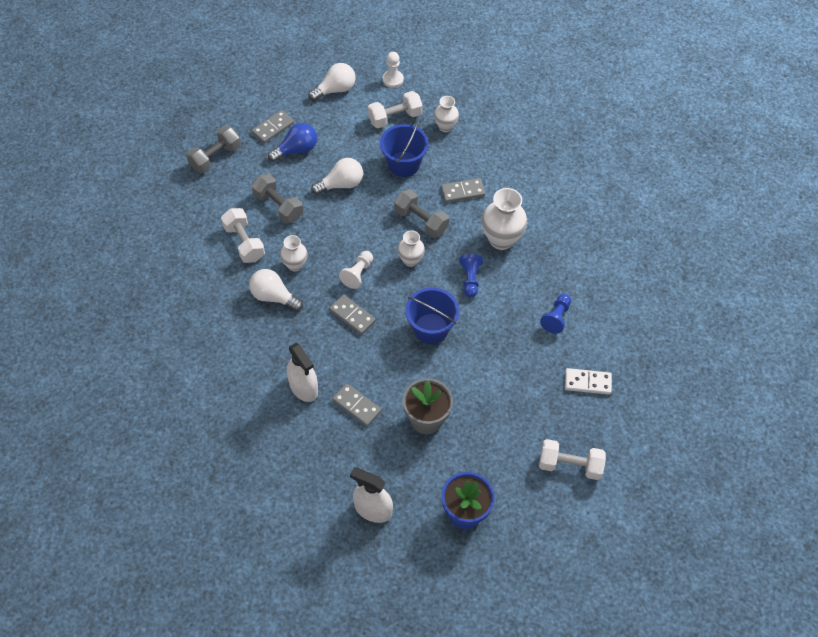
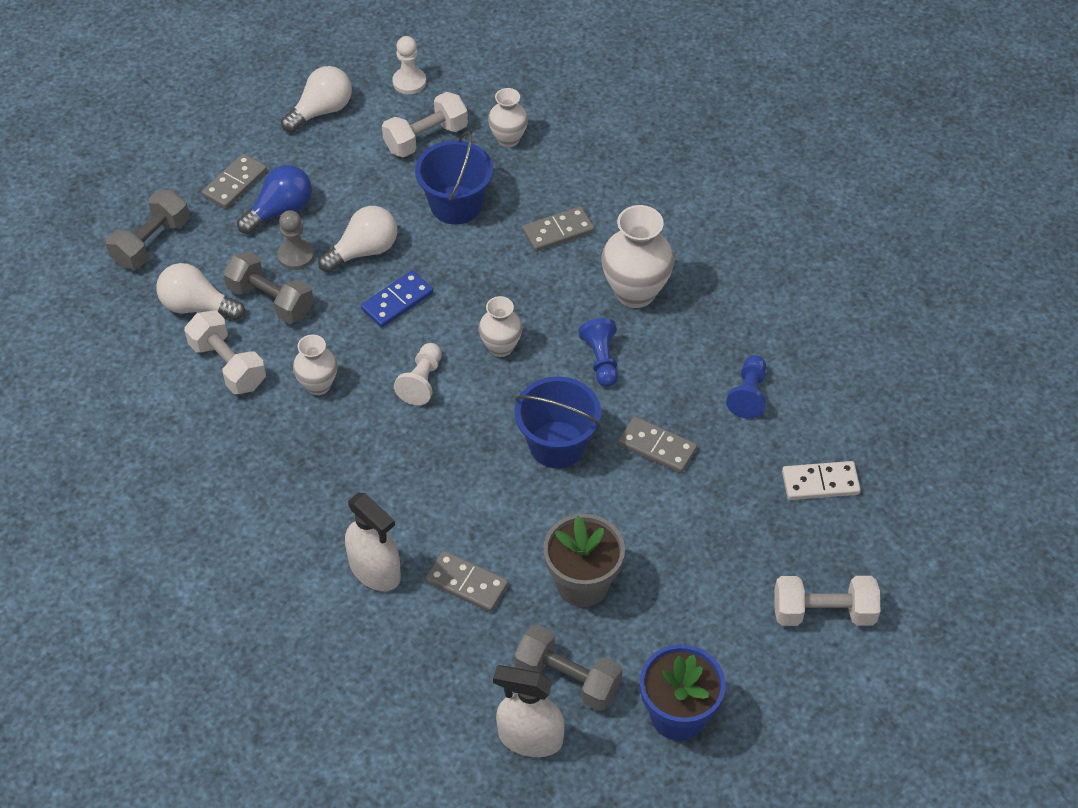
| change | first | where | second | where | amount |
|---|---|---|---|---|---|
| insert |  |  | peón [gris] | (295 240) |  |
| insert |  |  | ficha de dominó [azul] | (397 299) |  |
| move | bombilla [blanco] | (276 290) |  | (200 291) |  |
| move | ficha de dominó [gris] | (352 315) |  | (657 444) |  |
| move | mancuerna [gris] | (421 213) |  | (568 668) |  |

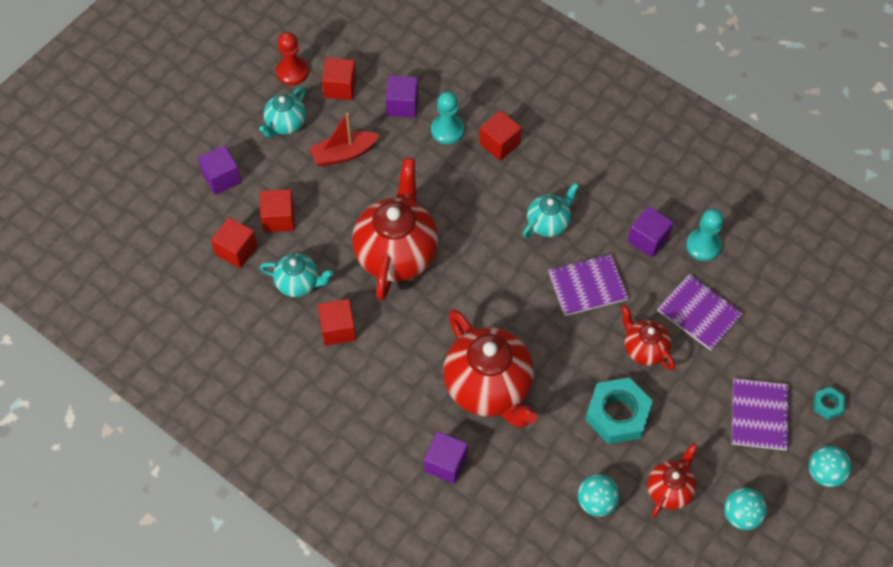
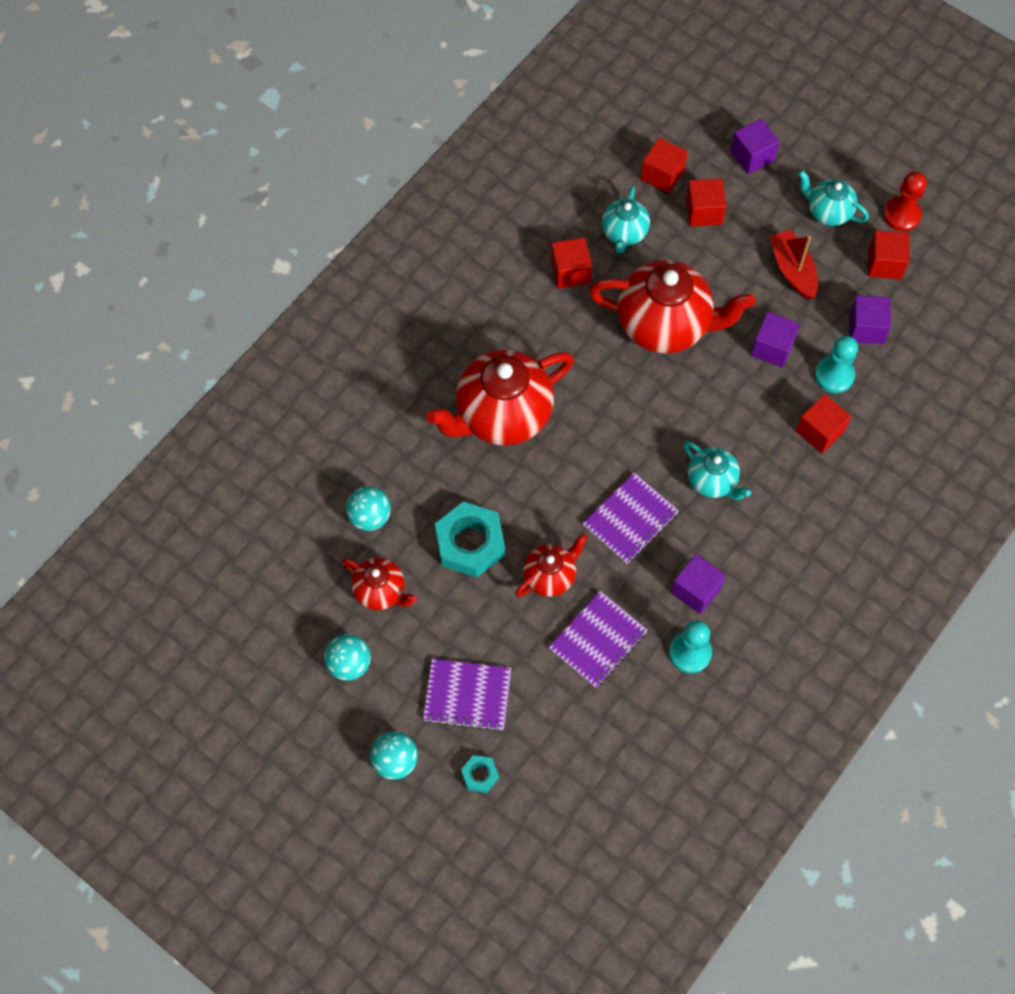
| change | first | where | second | where | amount |
|---|---|---|---|---|---|
| move | cubo [morado] | (446 457) |  | (775 340) |  |
| rotate | cuaderno [morado] | (588 285) |  | (630 518) | 60 degrees clockwise |

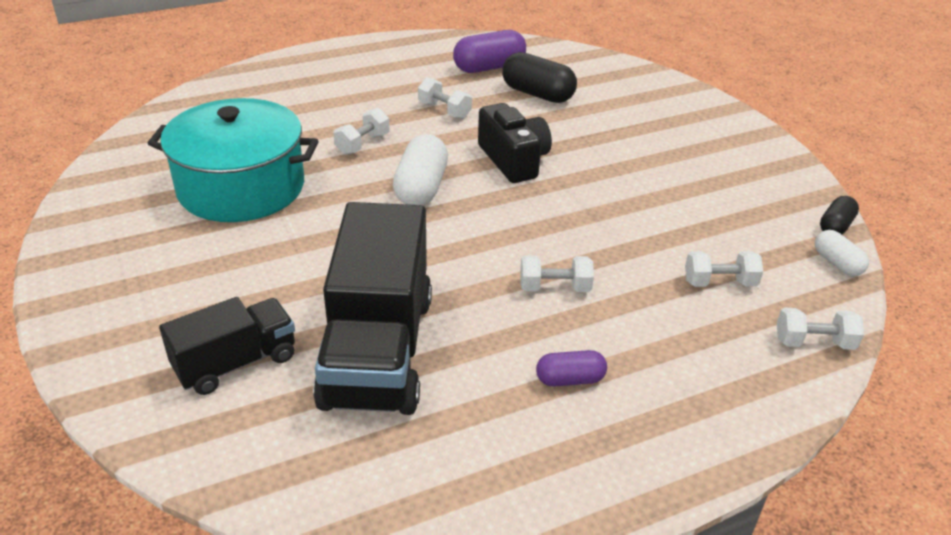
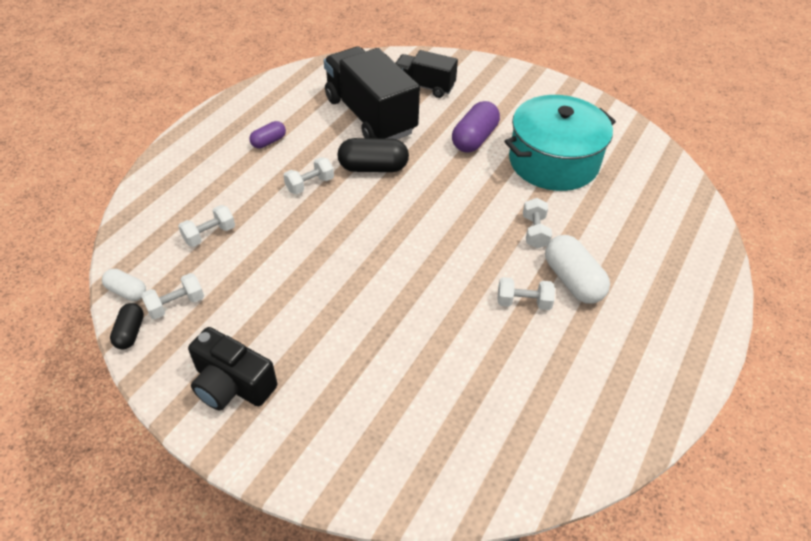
| change | first | where | second | where | amount |
|---|---|---|---|---|---|
| move | cápsula [blanco] | (420 170) |  | (577 269) |  |
| move | cápsula [morado] | (489 51) |  | (476 127) |  |
| move | cámara [negro] | (515 143) |  | (232 368) |  |
| move | cápsula [negro] | (539 77) |  | (373 155) |  |
| move | mancuerna [blanco] | (820 328) |  | (172 296) |  |
| rotate | camión [negro] | (227 346) |  | (427 74) | 90 degrees clockwise |

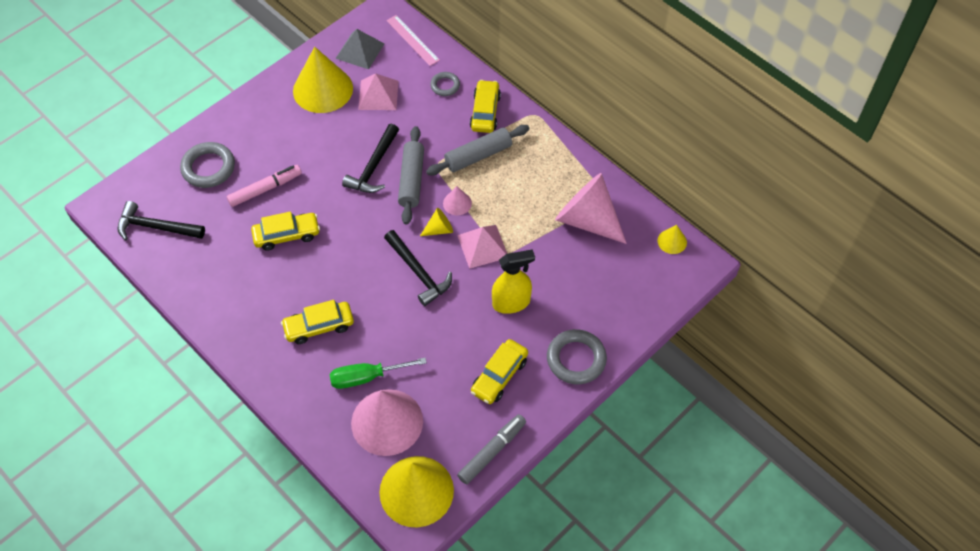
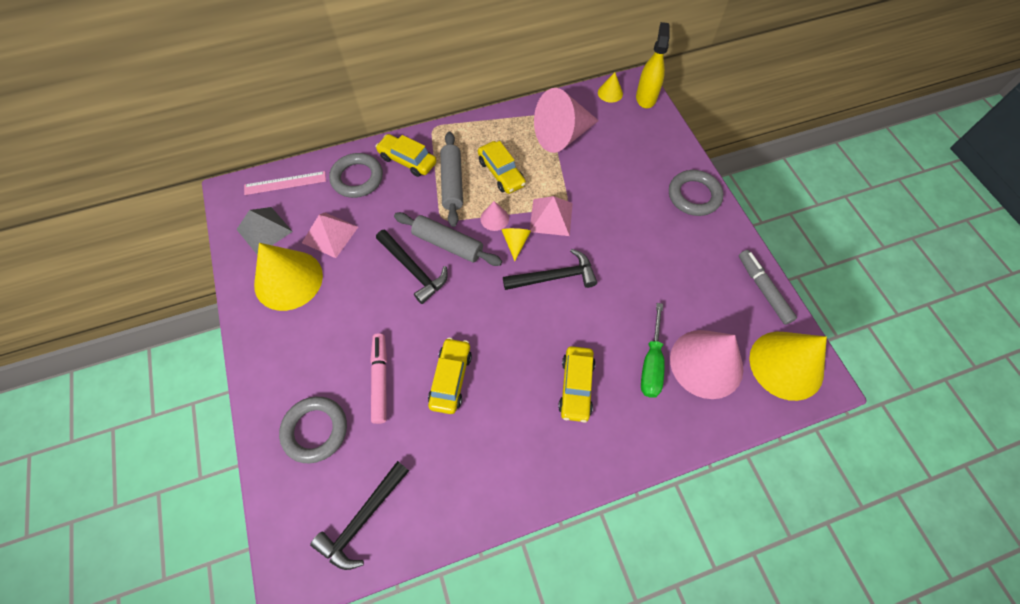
| change | first | where | second | where | amount |
|---|---|---|---|---|---|
| move | coche [amarillo] | (499 371) |  | (502 167) |  |
| move | pulverizador [amarillo] | (513 281) |  | (653 65) |  |
| resize | anillo [gris] | (445 84) |  | (356 175) | x1.73 |

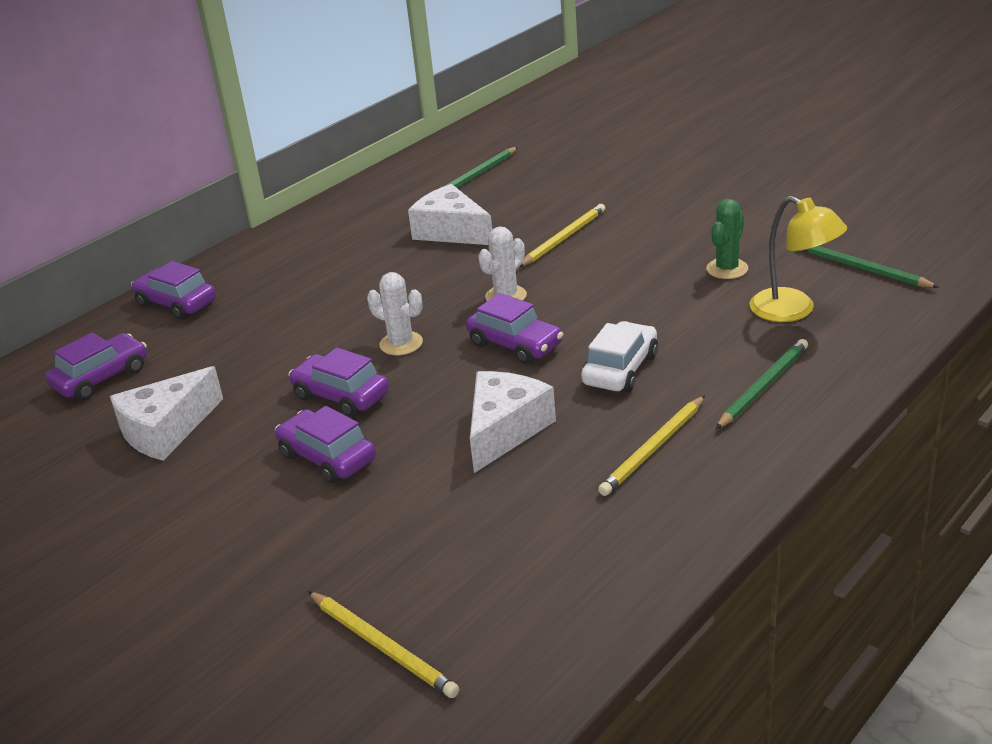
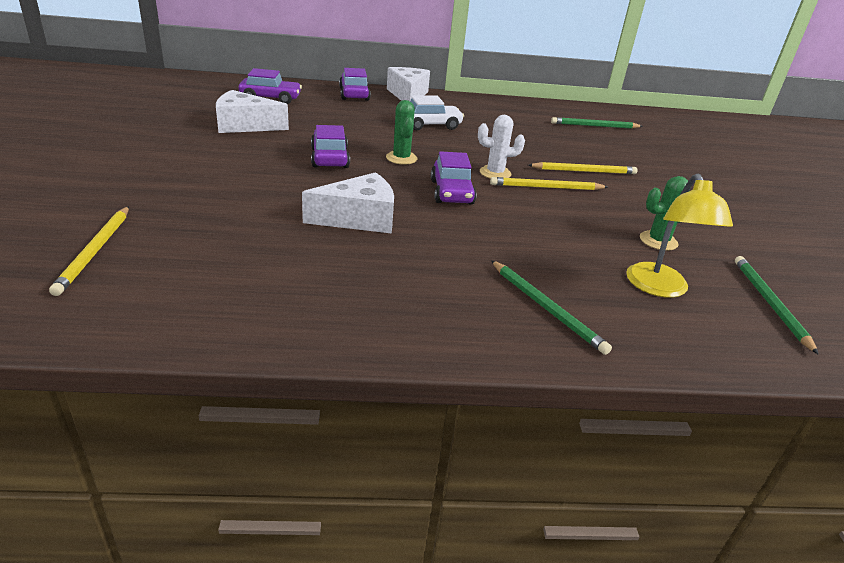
| change | first | where | second | where | amount |
|---|---|---|---|---|---|
| delete | coche [morado] | (325 445) |  |  |  |
| move | queso [blanco] | (450 214) |  | (408 84) |  |
| move | coche [blanco] | (619 357) |  | (437 113) |  |
| move | lápiz [amarillo] | (651 445) |  | (549 183) |  |
| recolor | cactus [blanco] | (395 313) | cactus [verde] | (401 132) |  |
| rotate | lápiz [verde] | (762 384) |  | (551 307) | 60 degrees clockwise |

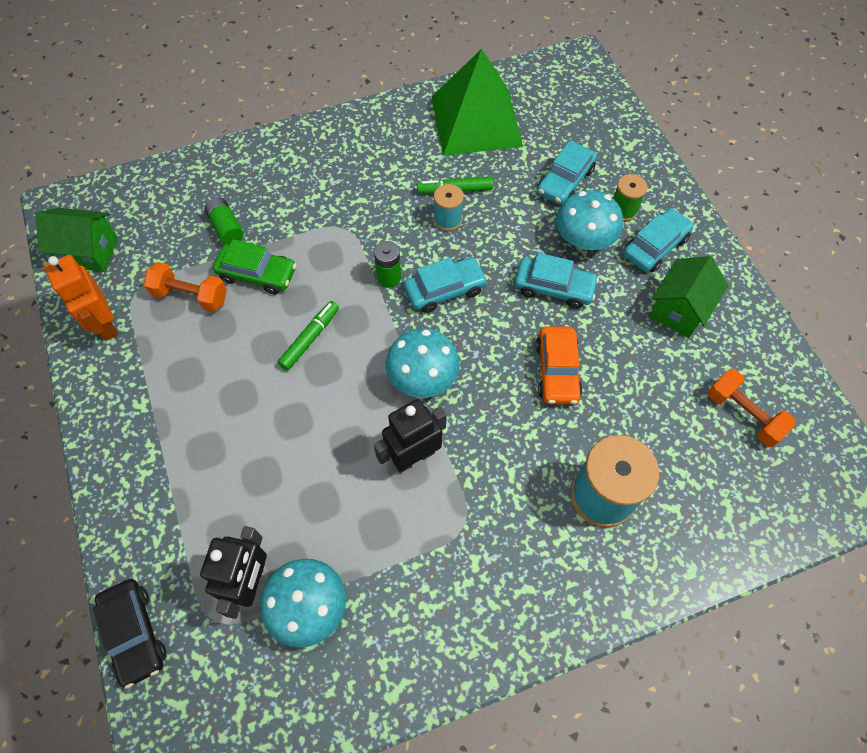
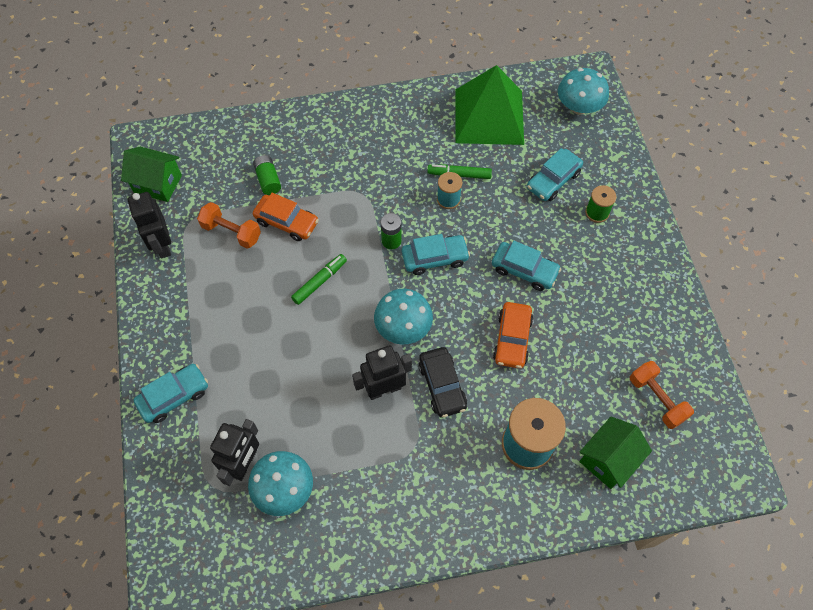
| change | first | where | second | where | amount |
|---|---|---|---|---|---|
| move | coche [negro] | (129 634) |  | (442 382) |  |
| move | seta [turquesa] | (589 220) |  | (583 91) |  |
| move | coche [turquesa] | (658 240) |  | (171 393) |  |
| move | casa [verde] | (688 297) |  | (615 452) |  |
| recolor | robot [naranja] | (81 298) | robot [negro] | (149 225) |  |
| recolor | coche [verde] | (254 267) | coche [naranja] | (286 217) |  |

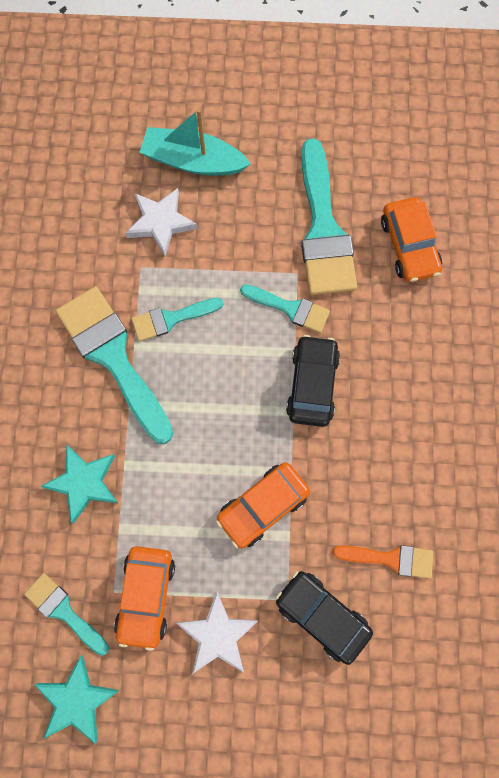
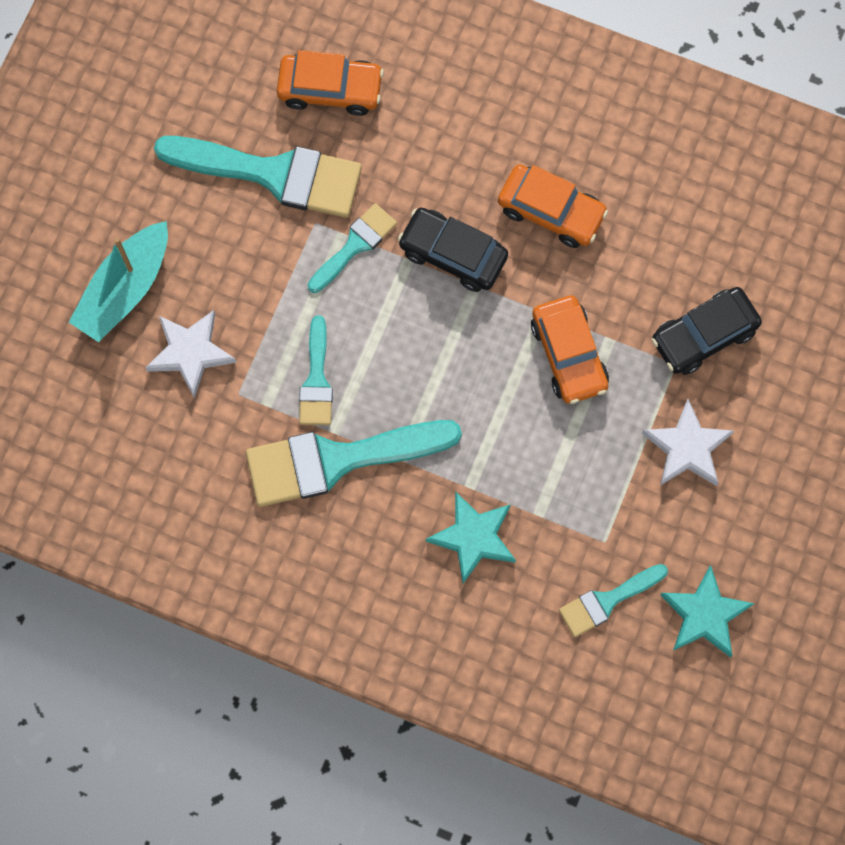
| change | first | where | second | where | amount |
|---|---|---|---|---|---|
| delete | pincel [naranja] | (382 562) |  |  |  |
| move | coche [naranja] | (144 598) |  | (553 206) |  |

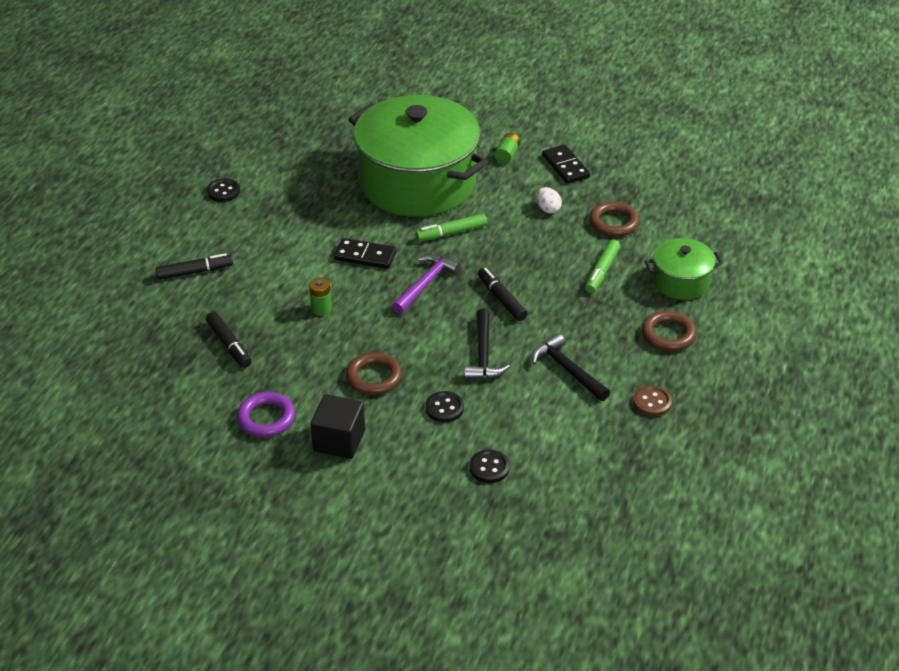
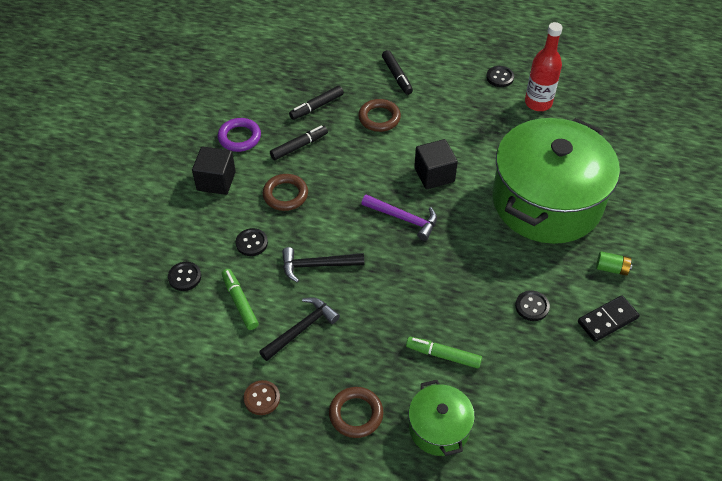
| change | first | where | second | where | amount |
|---|---|---|---|---|---|
| delete | pila [verde] | (320 297) |  |  |  |
| insert |  |  | botella [rojo] | (544 66) |  |
| move | rotulador [verde] | (451 227) |  | (240 299) |  |
| move | rotulador [negro] | (503 294) |  | (299 142) |  |
| move | anillo [marrón] | (614 219) |  | (379 115) |  |
| replace | ficha de dominó [negro] | (365 253) | cubo [negro] | (436 164) |  |
| replace | huevo [blanco] | (549 200) | botón [negro] | (532 306) |  |

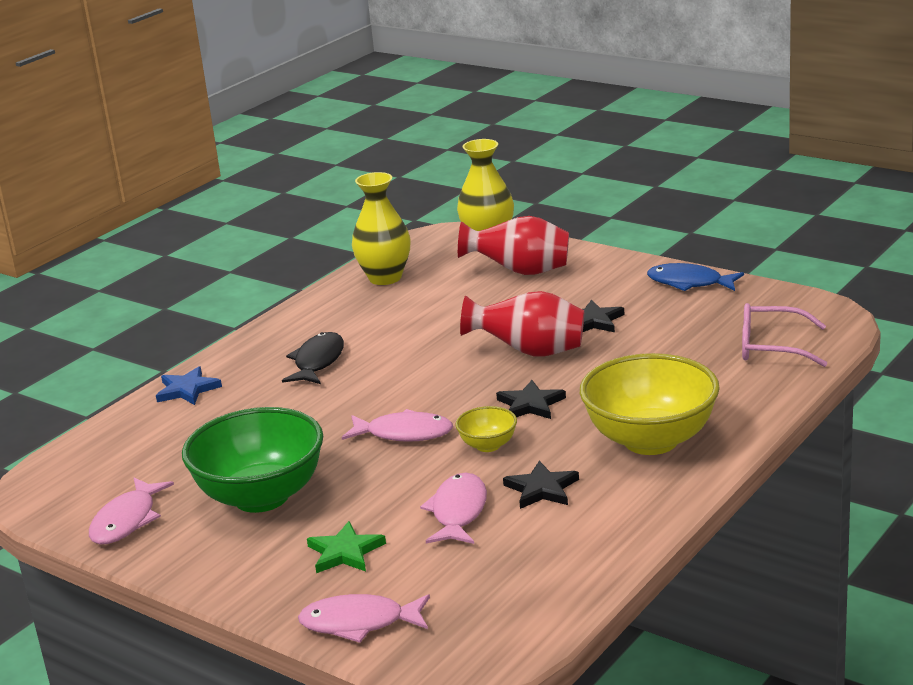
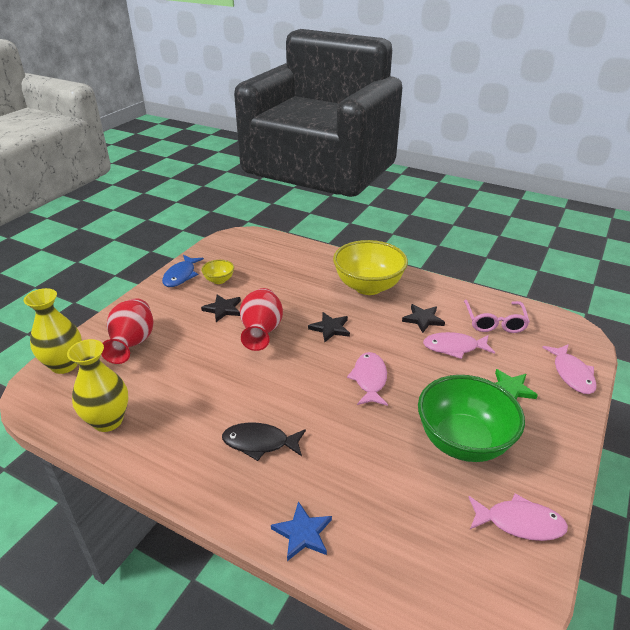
| change | first | where | second | where | amount |
|---|---|---|---|---|---|
| move | cuenco [amarillo] | (486 429) |  | (217 272) |  |
| move | gafas [rosa] | (784 335) |  | (497 316) |  |

